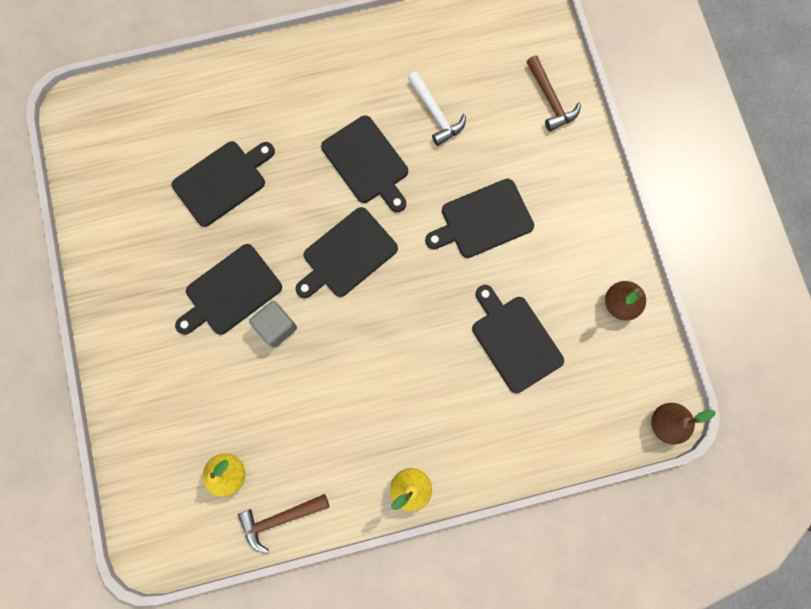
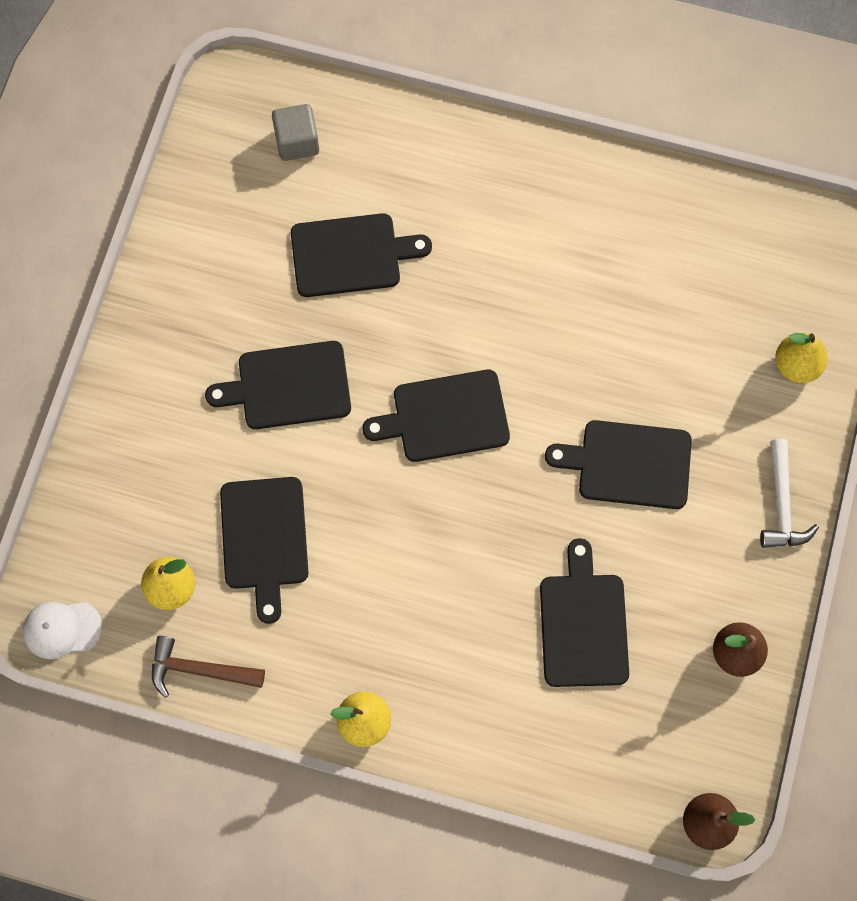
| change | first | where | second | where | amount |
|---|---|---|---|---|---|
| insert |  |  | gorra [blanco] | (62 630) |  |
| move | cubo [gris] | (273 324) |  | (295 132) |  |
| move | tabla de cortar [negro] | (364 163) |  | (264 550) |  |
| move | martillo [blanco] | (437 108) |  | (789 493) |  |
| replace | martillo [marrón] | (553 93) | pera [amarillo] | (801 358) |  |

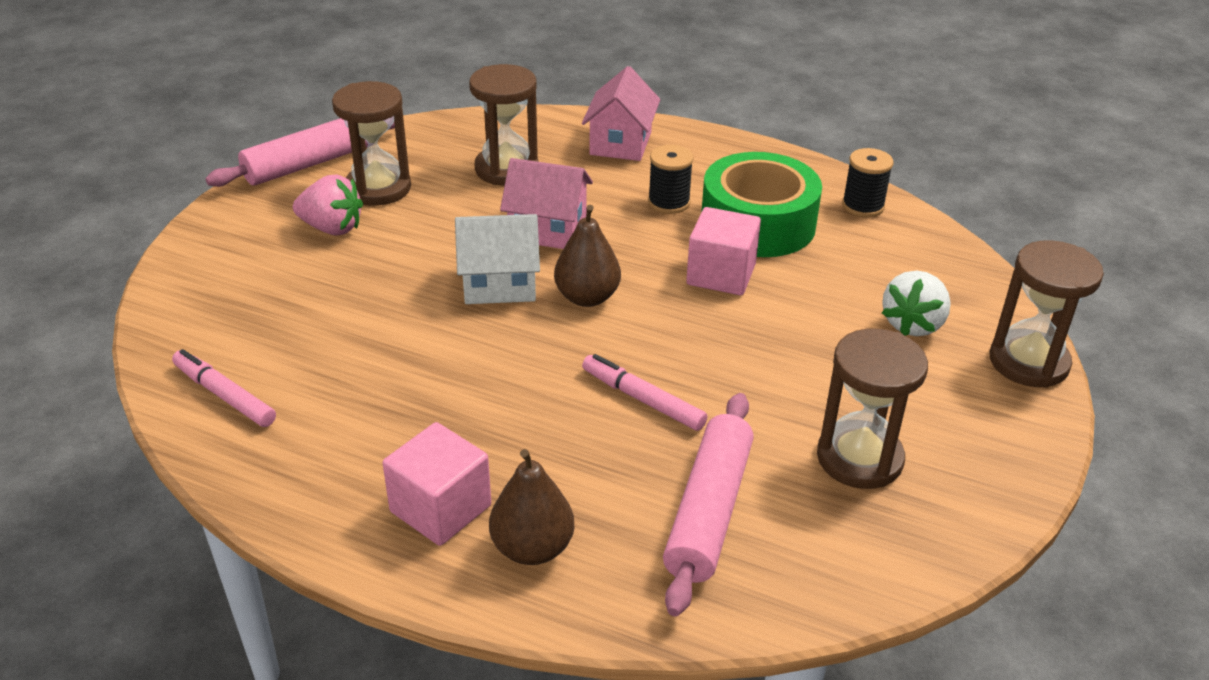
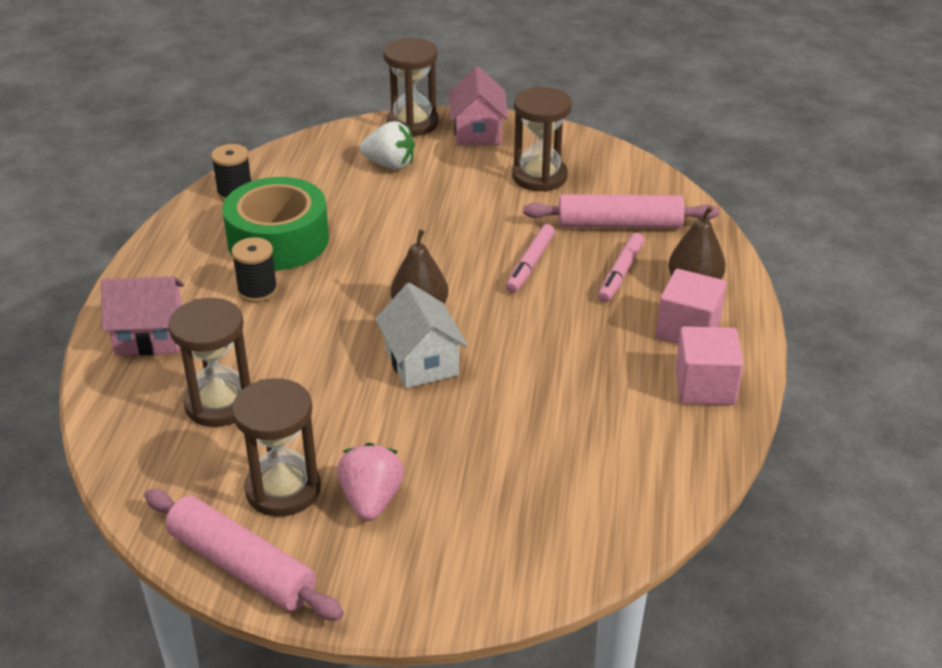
| change | first | where | second | where | amount |
|---|---|---|---|---|---|
| move | rotulador [rosa] | (224 388) |  | (621 267) |  |
| move | casa [rosa] | (546 203) |  | (478 106) |  |
| move | cubo [rosa] | (723 251) |  | (709 365) |  |

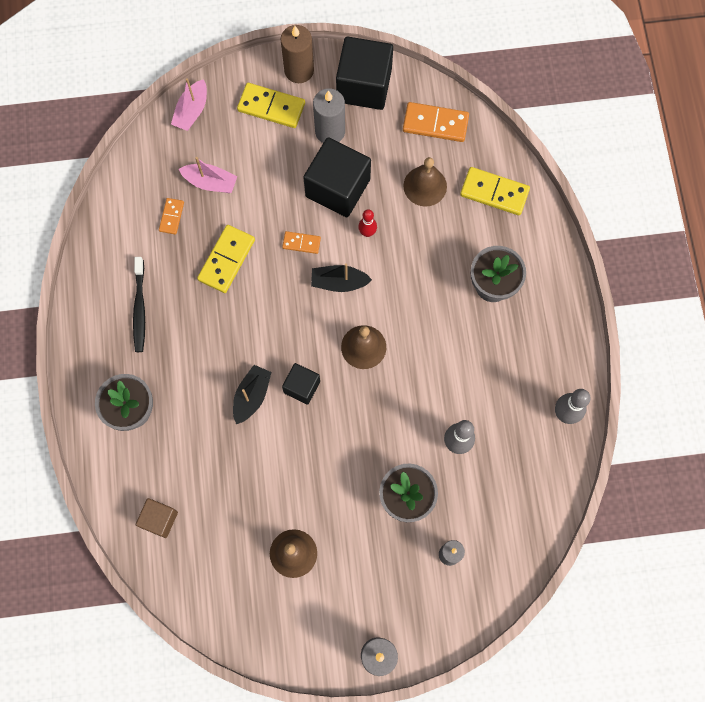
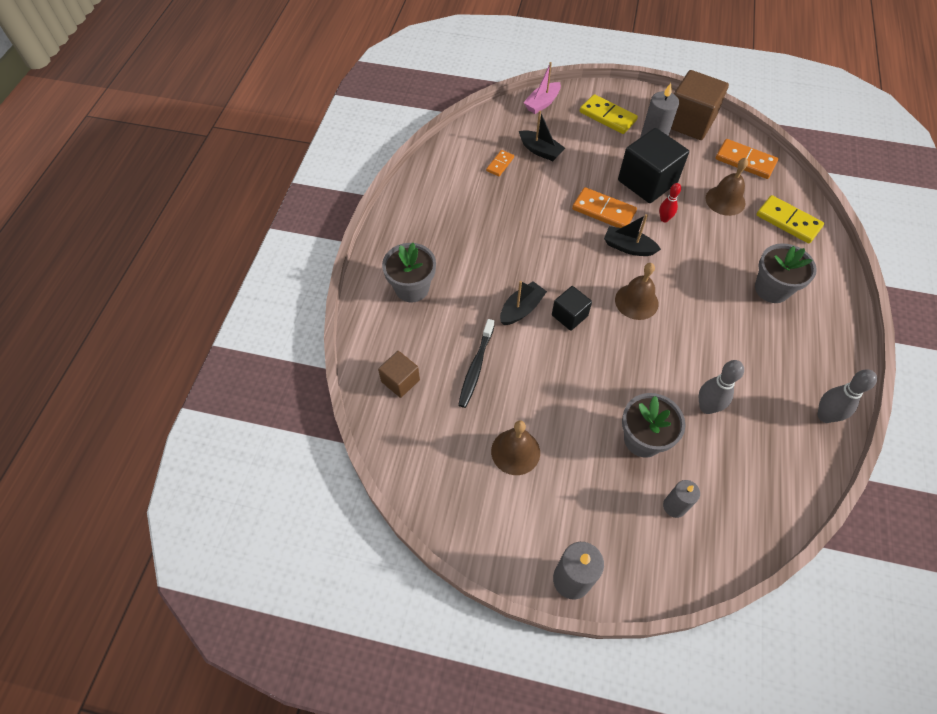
| change | first | where | second | where | amount |
|---|---|---|---|---|---|
| delete | ficha de dominó [amarillo] | (226 259) |  |  |  |
| delete | vela [marrón] | (297 54) |  |  |  |
| move | cepillo de dientes [negro] | (139 304) |  | (476 363) |  |
| recolor | barco [rosa] | (208 175) | barco [negro] | (542 136) |  |
| recolor | cubo [negro] | (364 73) | cubo [marrón] | (700 105) |  |
| resize | ficha de dominó [naranja] | (301 242) |  | (604 207) | x1.79 |

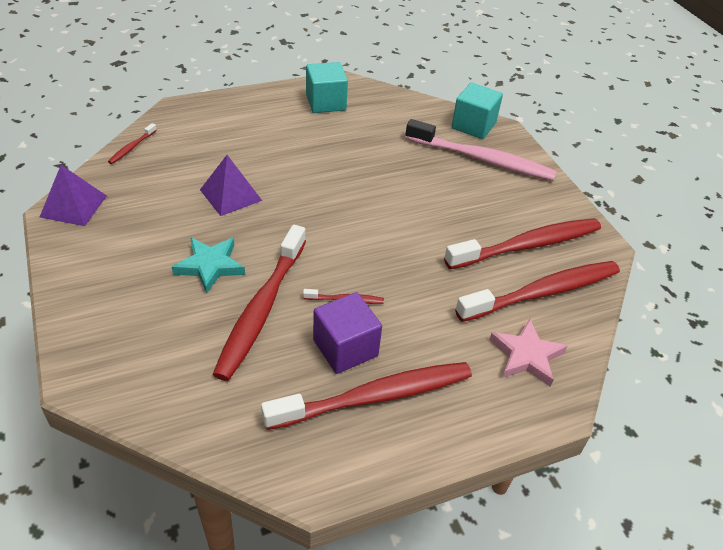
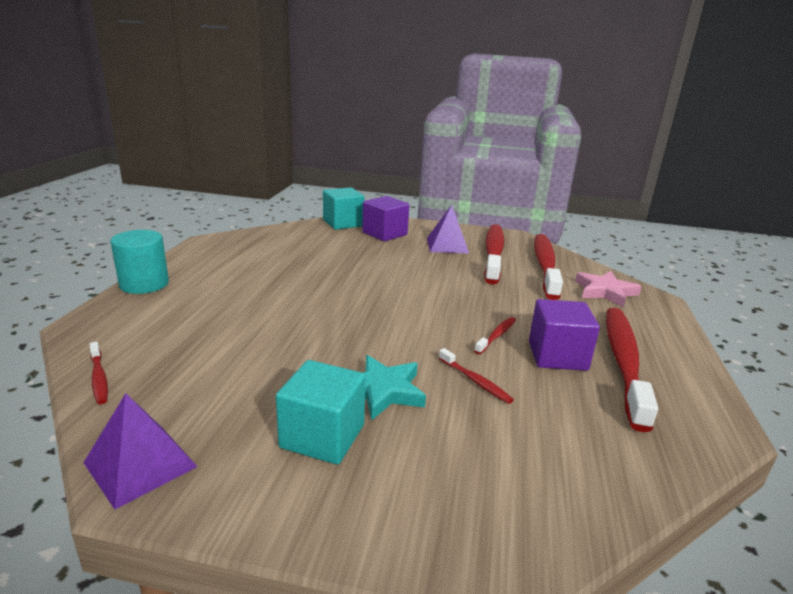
| change | first | where | second | where | amount |
|---|---|---|---|---|---|
| insert |  |  | cilindro [turquesa] | (139 262) |  |
| move | pirámide [morado] | (231 185) |  | (448 229) |  |
| move | cubo [turquesa] | (327 87) |  | (321 412) |  |
| replace | cepillo de dientes [rosa] | (481 150) | cubo [morado] | (385 218) |  |
| resize | cepillo de dientes [rojo] | (259 303) |  | (476 376) | x0.42 |

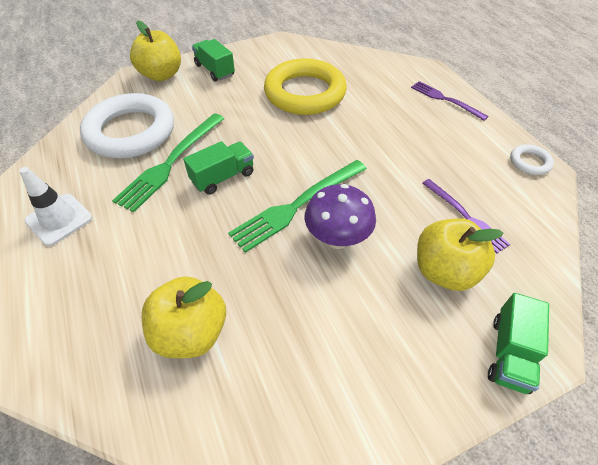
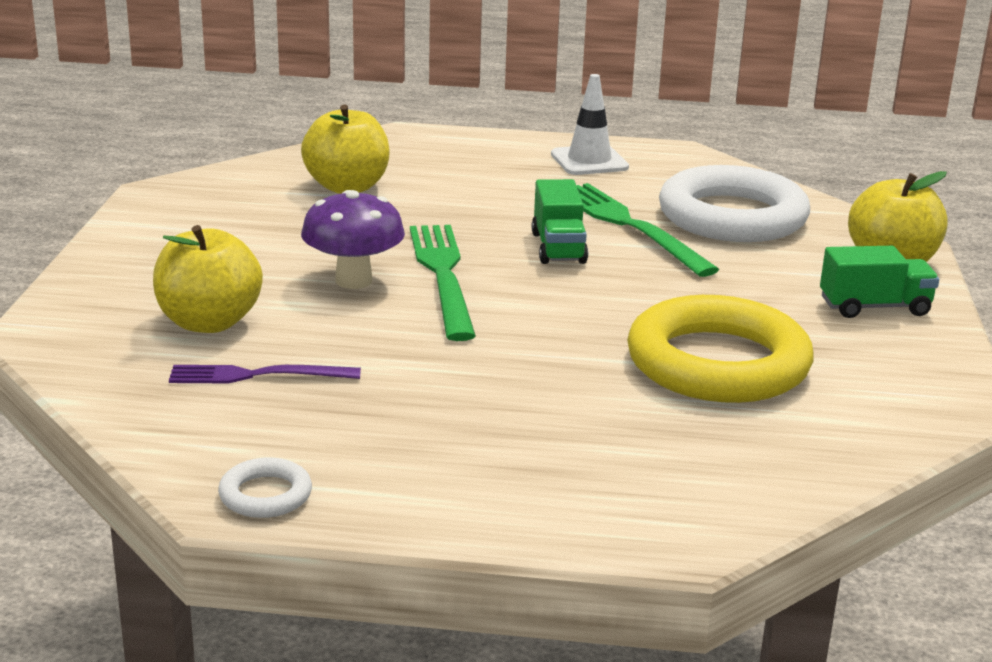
| change | first | where | second | where | amount |
|---|---|---|---|---|---|
| delete | tenedor [morado] | (450 101) |  |  |  |
| delete | camión [verde] | (518 343) |  |  |  |

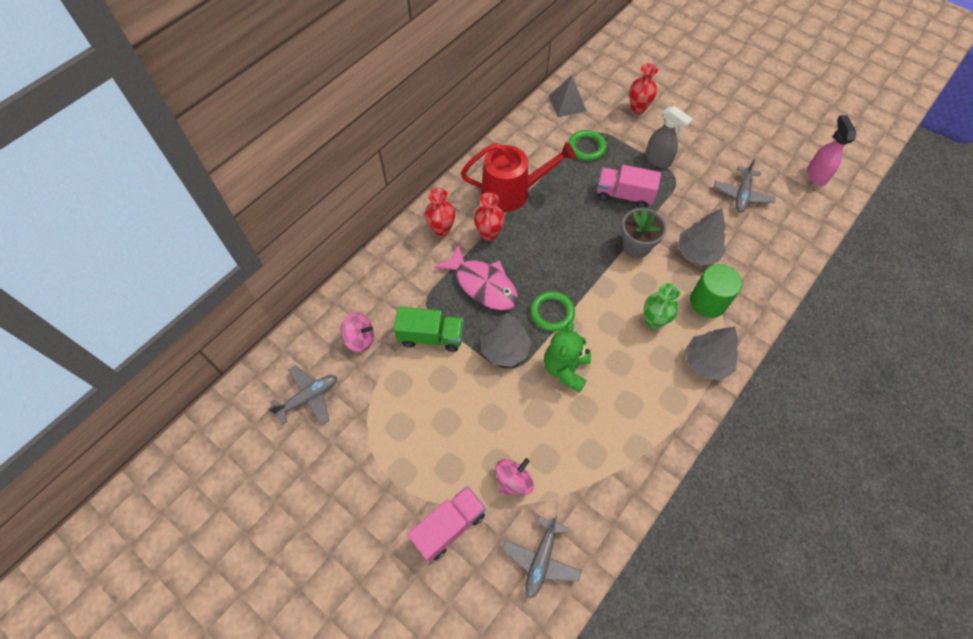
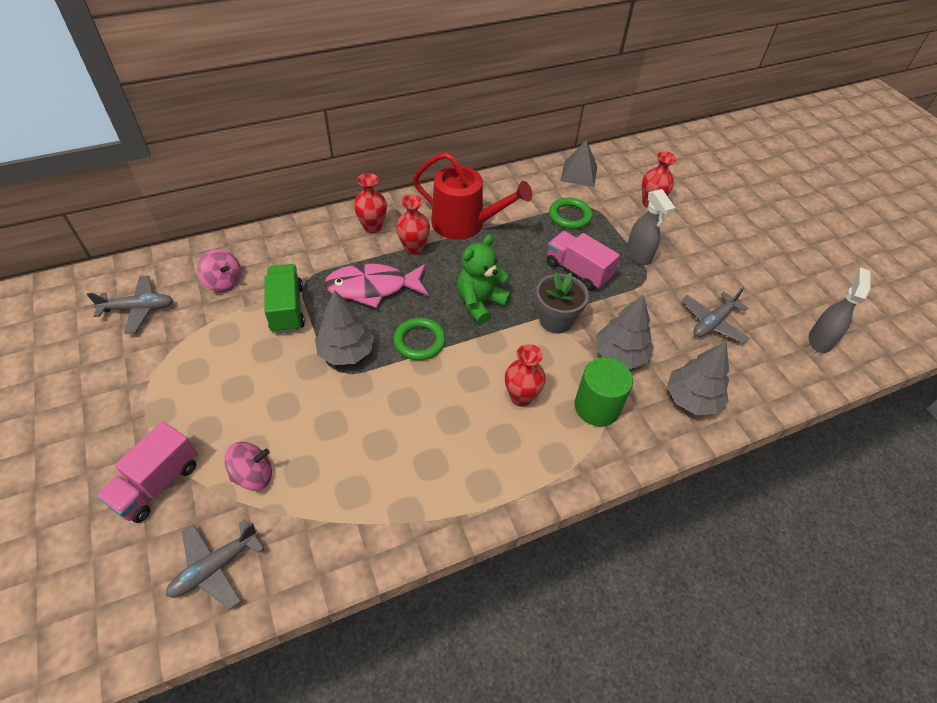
| change | first | where | second | where | amount |
|---|---|---|---|---|---|
| move | osito [verde] | (567 357) |  | (484 279) |  |
| move | árbol [gris] | (711 354) |  | (698 378) |  |
| recolor | florero [verde] | (662 306) | florero [rojo] | (525 375) |  |
| recolor | pulverizador [rosa] | (831 150) | pulverizador [gris] | (840 310) |  |
| rotate | camión [verde] | (429 329) |  | (284 299) | 135 degrees counterclockwise |
| rotate | camión [rosa] | (446 524) |  | (147 472) | 135 degrees clockwise |
| rotate | pez [rosa] | (476 277) |  | (376 285) | 105 degrees clockwise |

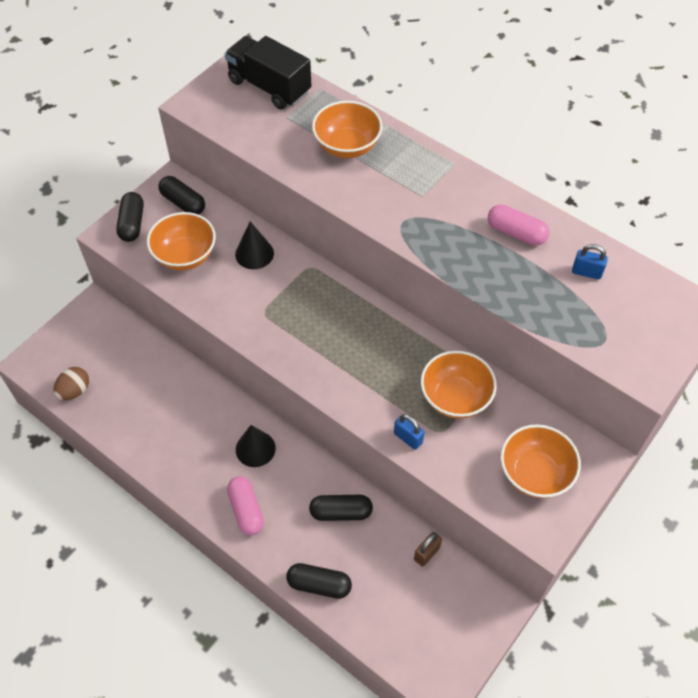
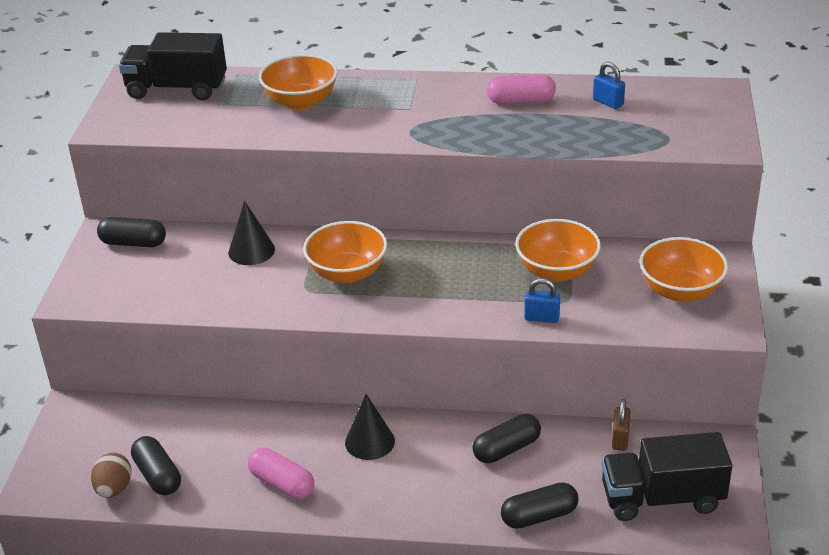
| change | first | where | second | where | amount |
|---|---|---|---|---|---|
| insert |  |  | camión [negro] | (666 476) |  |
| move | cápsula [negro] | (130 217) |  | (156 465) |  |
| move | cuenco [naranja] | (181 241) |  | (345 252) |  |
| move | cápsula [rosa] | (245 505) |  | (281 473) |  |
| rotate | candado [azul] | (590 262) |  | (609 85) | 60 degrees clockwise |

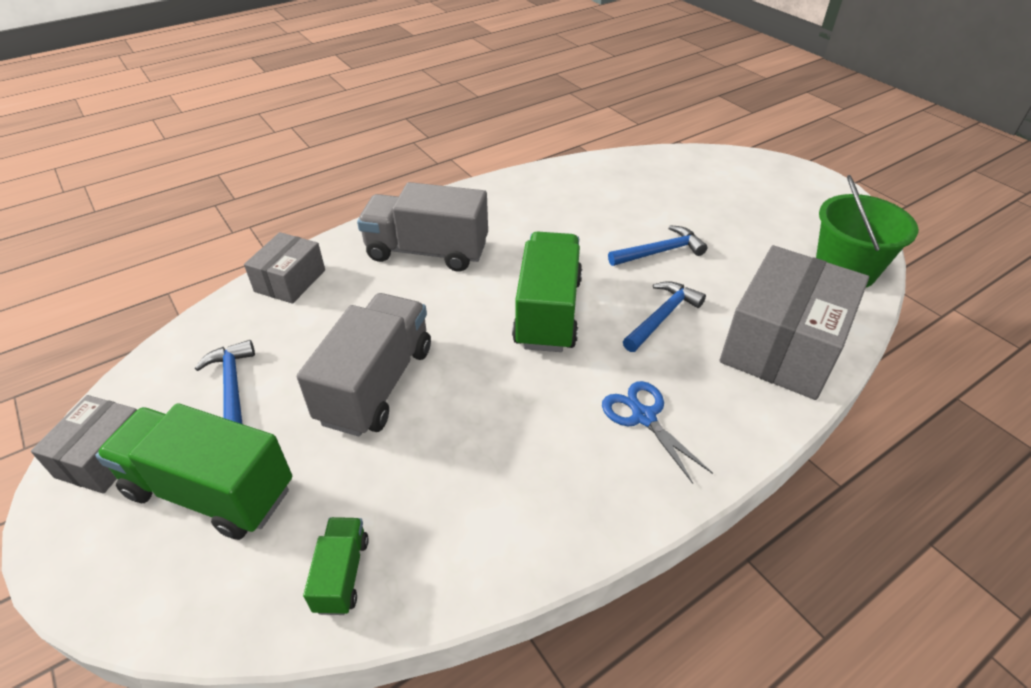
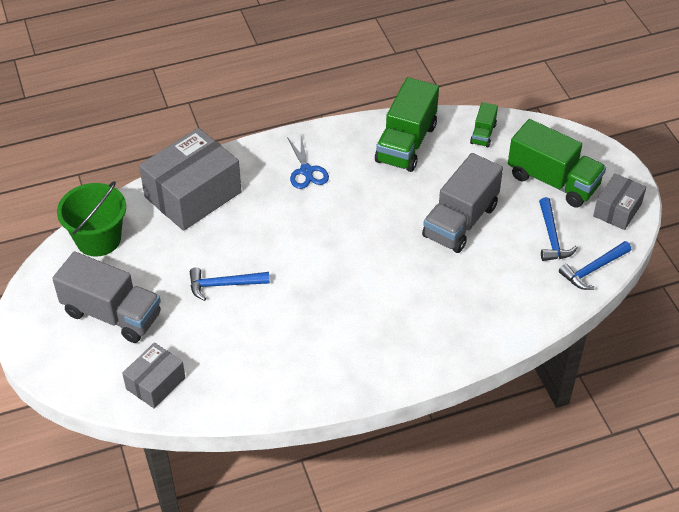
| change | first | where | second | where | amount |
|---|---|---|---|---|---|
| move | caja [gris] | (284 268) |  | (154 376) |  |
| move | camión [gris] | (422 227) |  | (106 297) |  |
| move | camión [verde] | (547 291) |  | (407 124) |  |
| move | martillo [azul] | (664 316) |  | (595 265) |  |

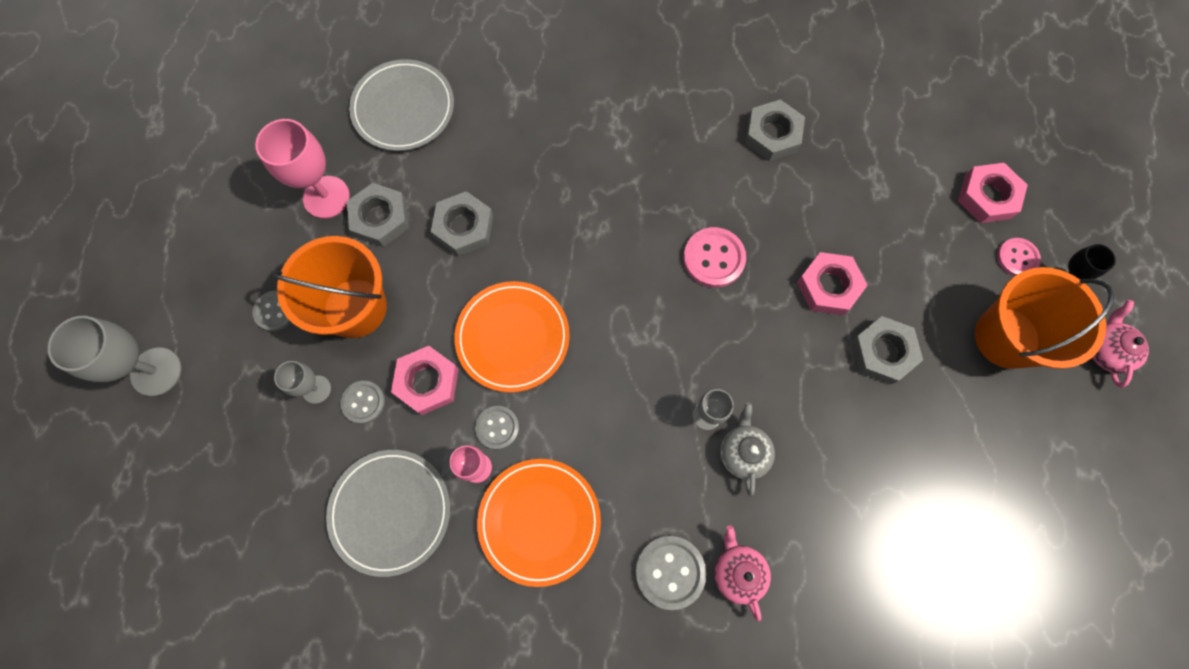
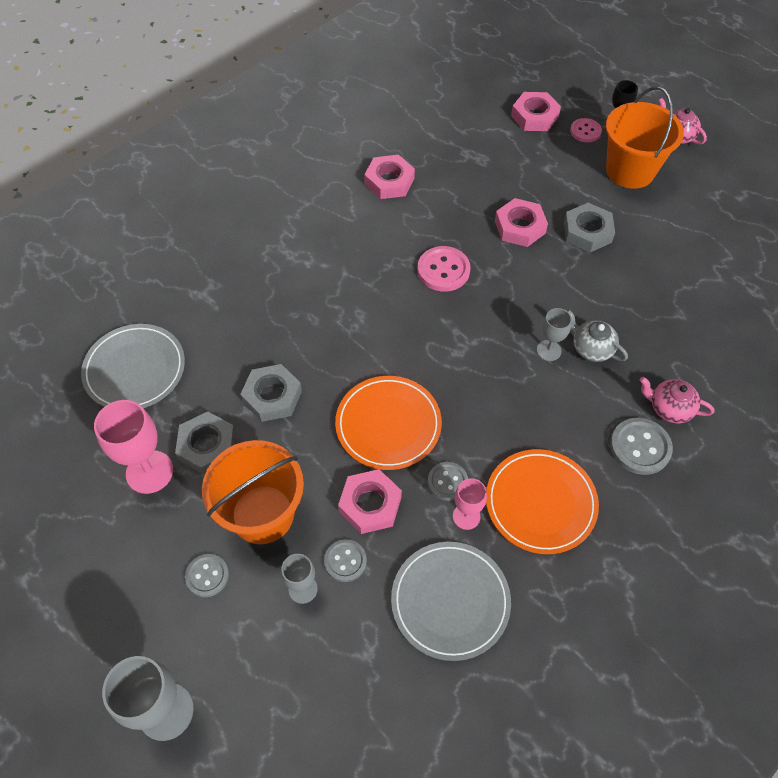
| change | first | where | second | where | amount |
|---|---|---|---|---|---|
| recolor | tuerca [gris] | (775 130) | tuerca [rosa] | (389 177) |  |

